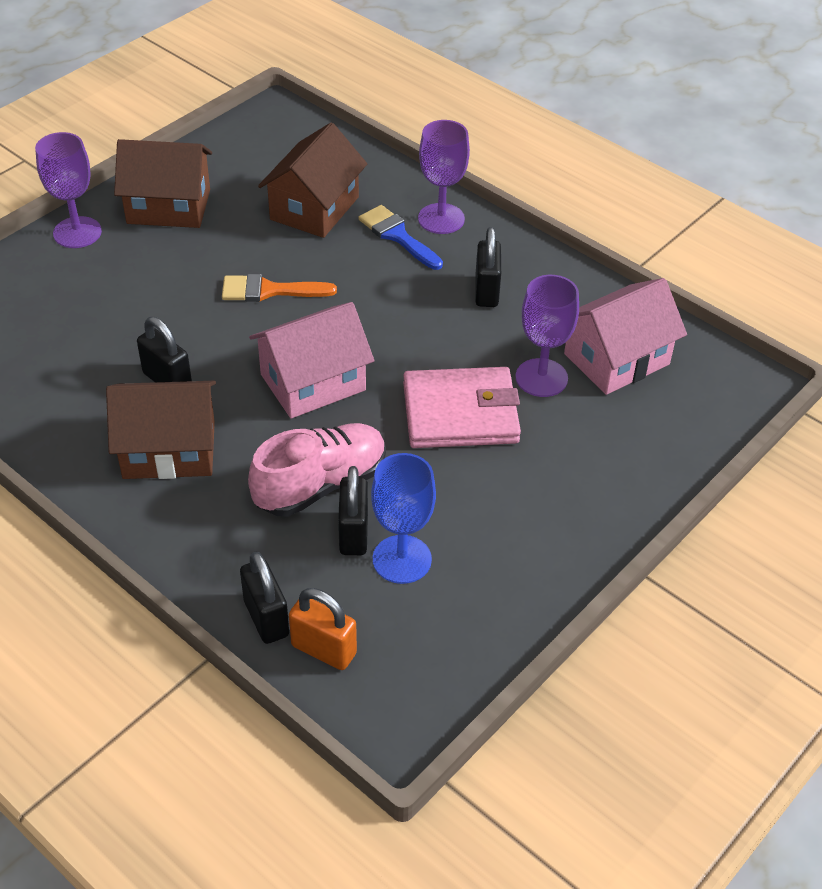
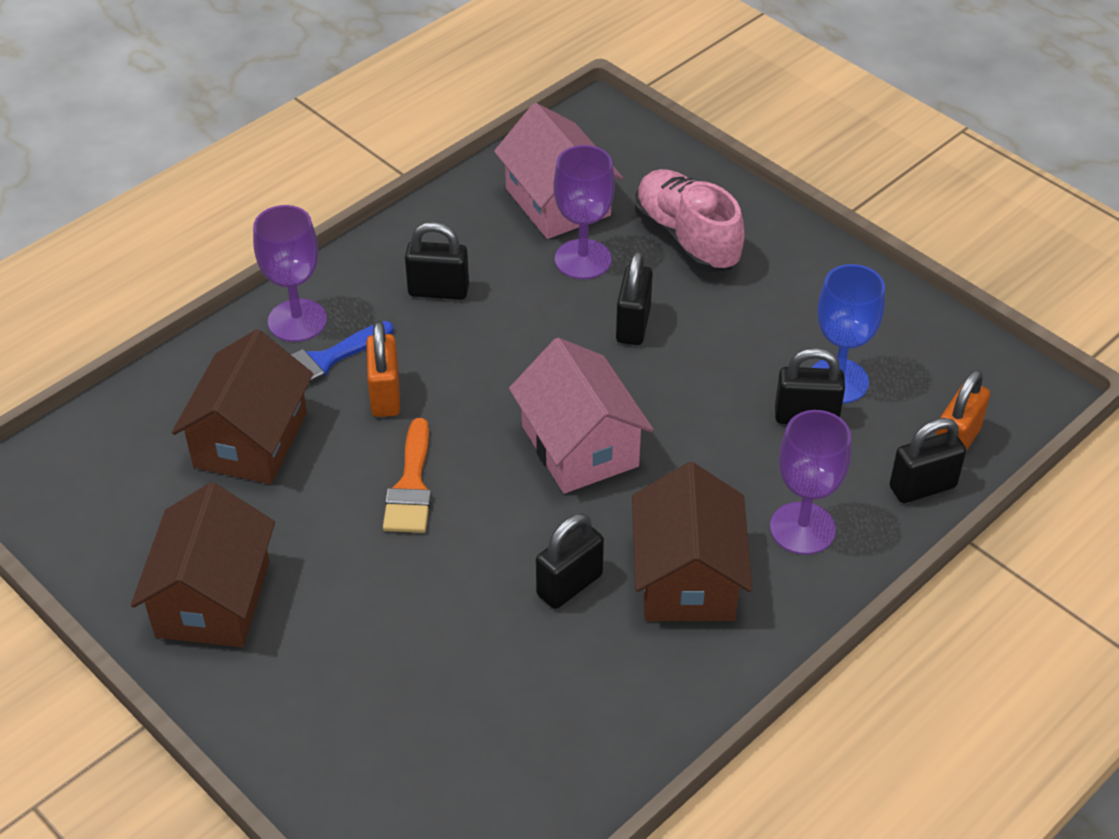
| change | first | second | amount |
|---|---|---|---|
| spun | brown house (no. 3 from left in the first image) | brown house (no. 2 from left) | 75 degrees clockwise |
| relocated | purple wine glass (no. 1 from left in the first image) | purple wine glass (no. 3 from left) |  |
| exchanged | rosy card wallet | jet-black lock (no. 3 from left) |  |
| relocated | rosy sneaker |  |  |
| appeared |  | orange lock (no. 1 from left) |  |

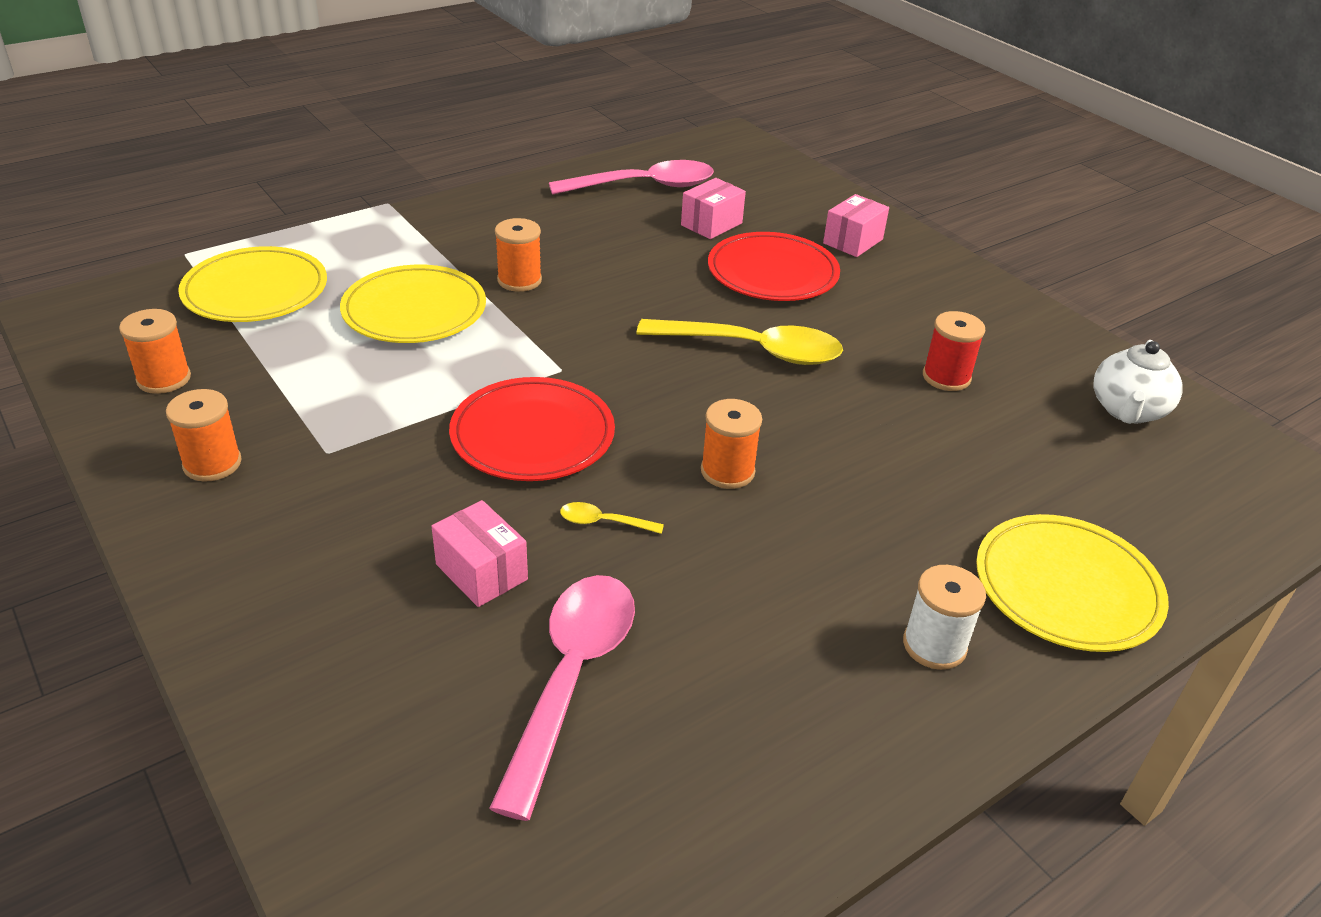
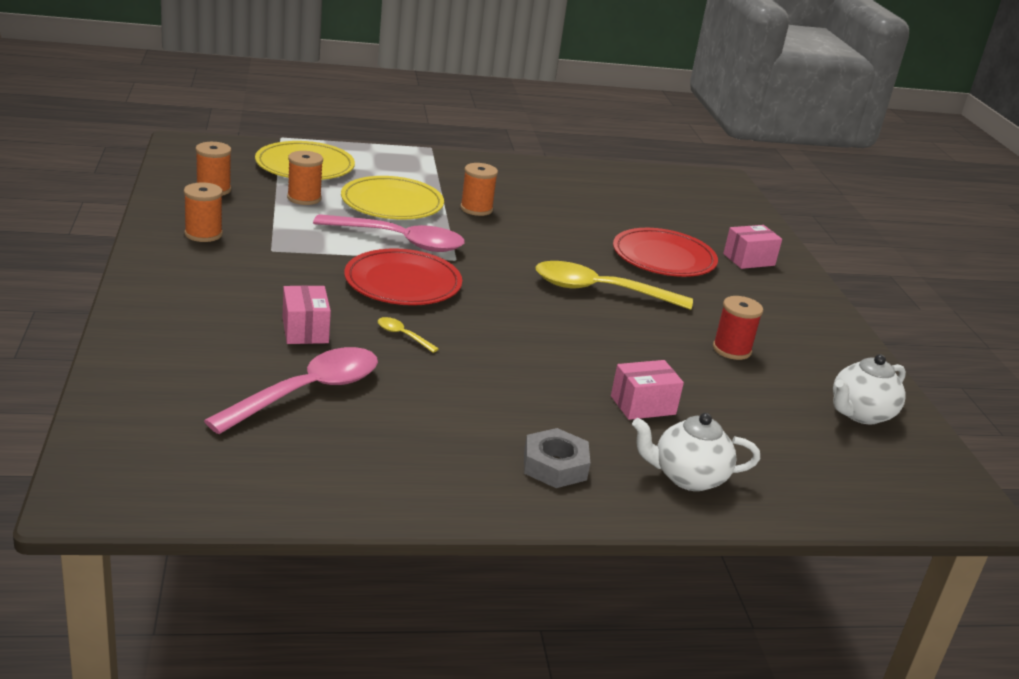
| change | first | second | amount |
|---|---|---|---|
| relocated | rosy tablespoon (no. 2 from left) |  |  |
| relocated | rosy package (no. 2 from left) |  |  |
| spun | golden tablespoon (no. 2 from left) |  | 150 degrees clockwise |
| relocated | orange bobbin (no. 4 from left in the first image) | orange bobbin (no. 3 from left) |  |
| exchanged | golden flat dish (no. 3 from left) | white china teapot (no. 1 from left) |  |
| exchanged | white bobbin | gray hexagon nut |  |

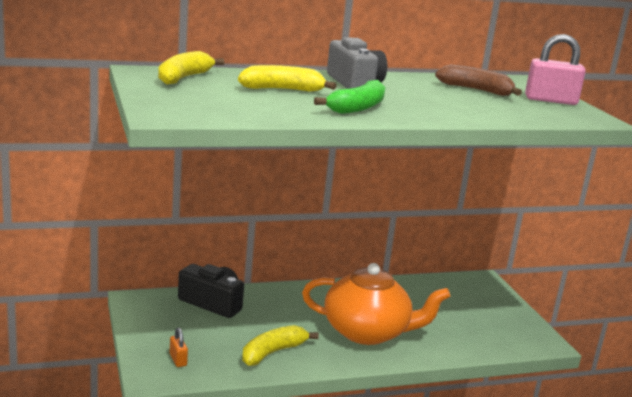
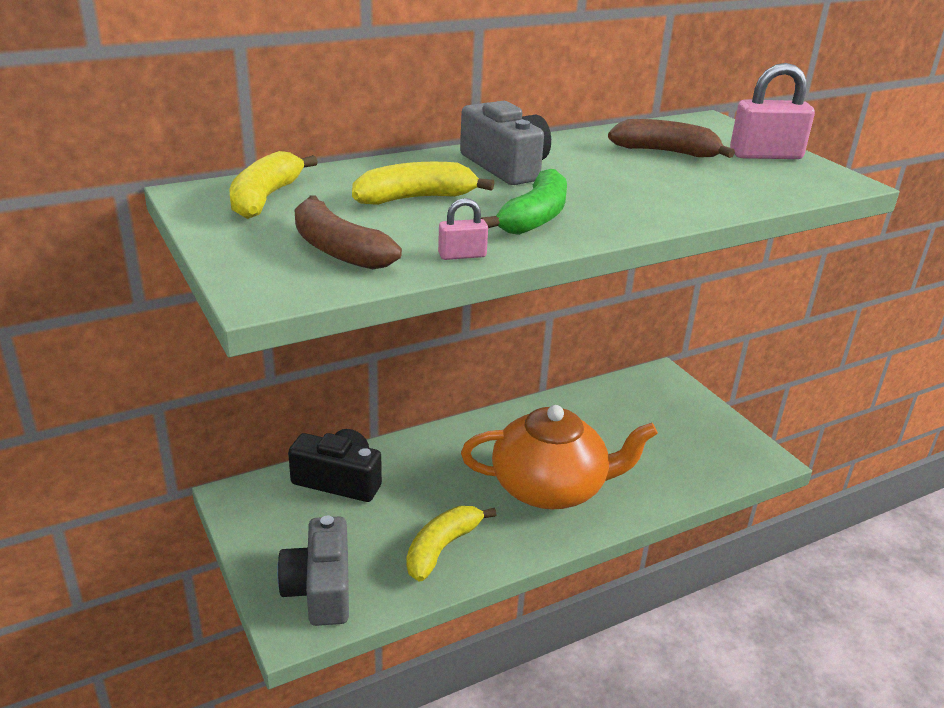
| change | first | second | amount |
|---|---|---|---|
| exchanged | orange lock | gray camera (no. 1 from left) |  |
| appeared |  | brown toy banana (no. 1 from left) |  |
| appeared |  | rosy lock (no. 1 from left) |  |

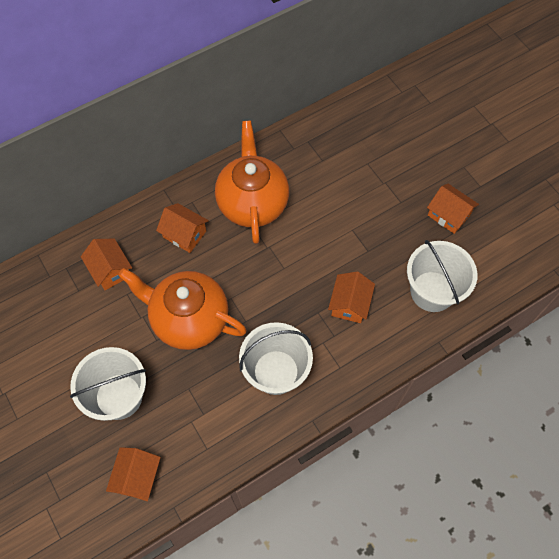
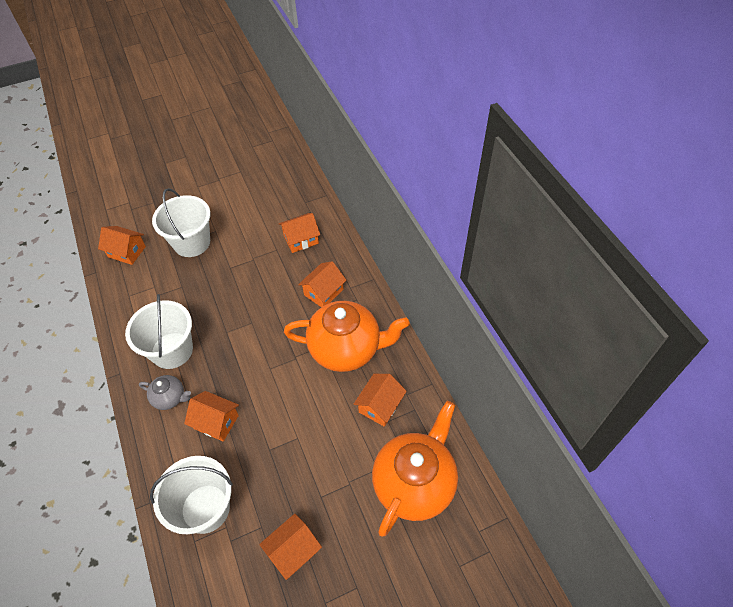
| change | first | second | amount |
|---|---|---|---|
| relocated | orange china teapot (no. 1 from left in the first image) | orange china teapot (no. 2 from left) |  |
| appeared |  | orange house (no. 6 from left) |  |
| appeared |  | gray china teapot |  |

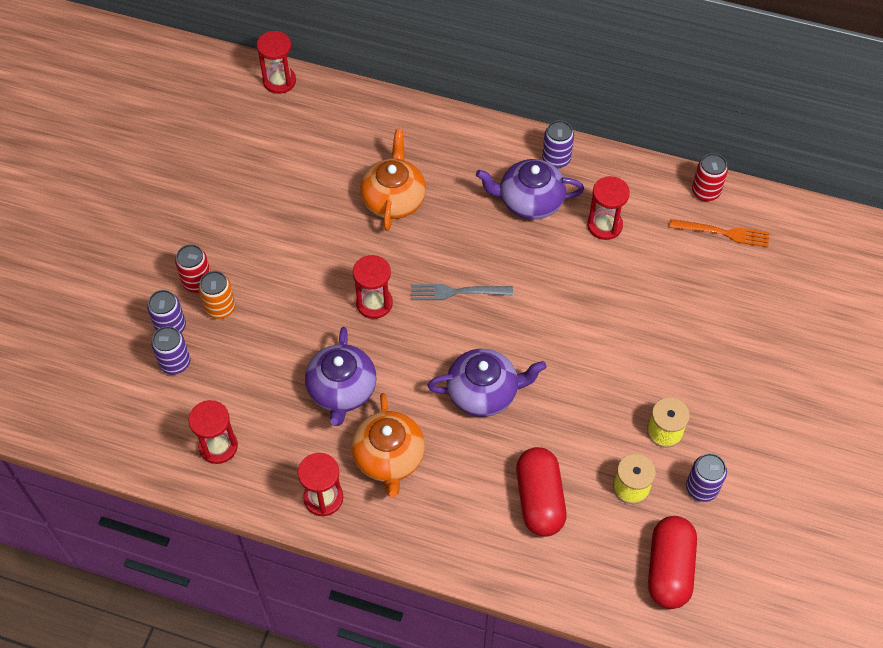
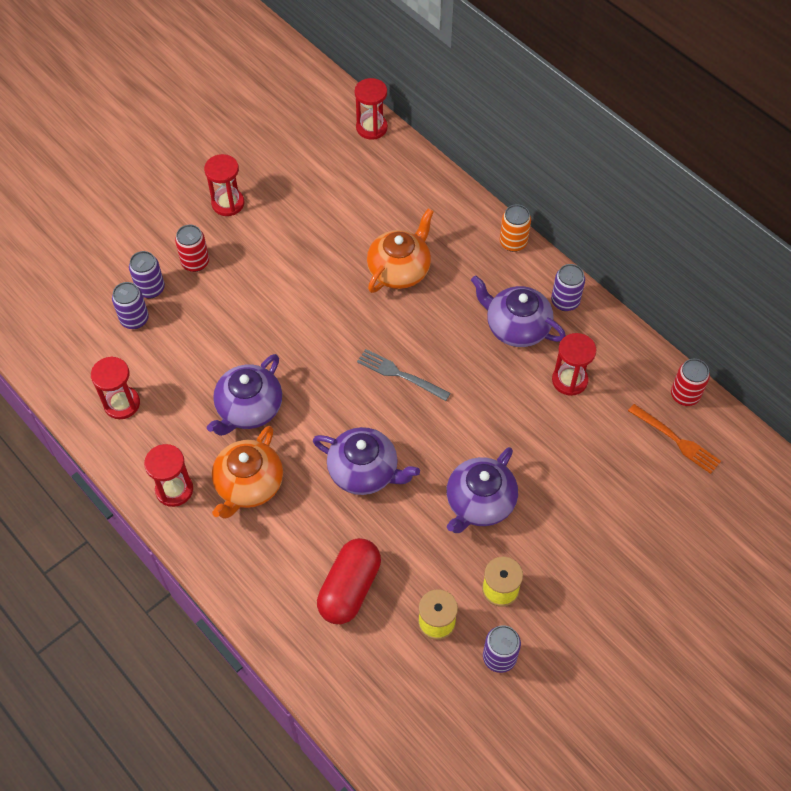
| change | first | second | amount |
|---|---|---|---|
| relocated | red hourglass (no. 4 from left in the first image) | red hourglass (no. 3 from left) |  |
| relocated | orange can |  |  |
| missing | red pill shape (no. 2 from left) |  |  |
| appeared |  | purple china teapot (no. 3 from left) |  |

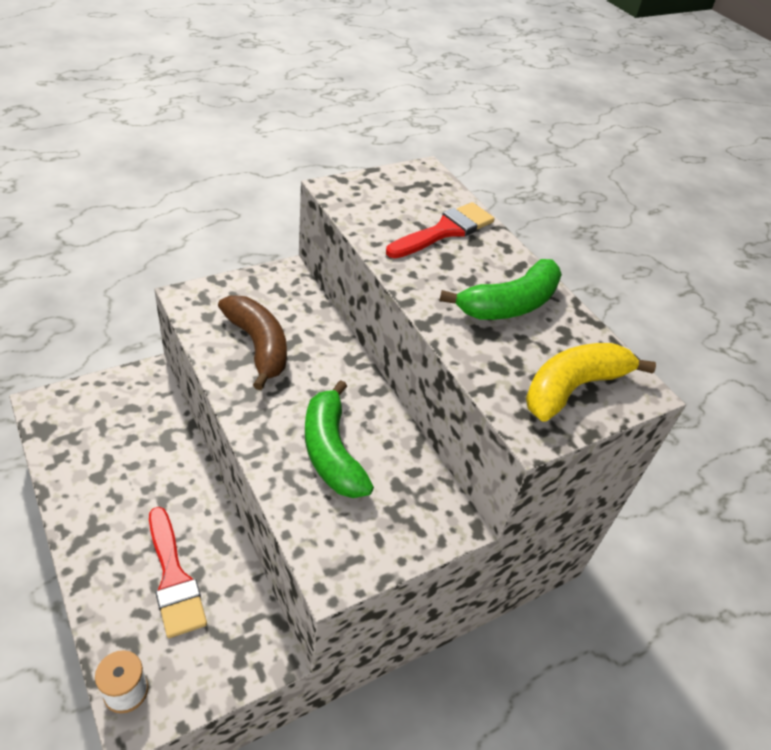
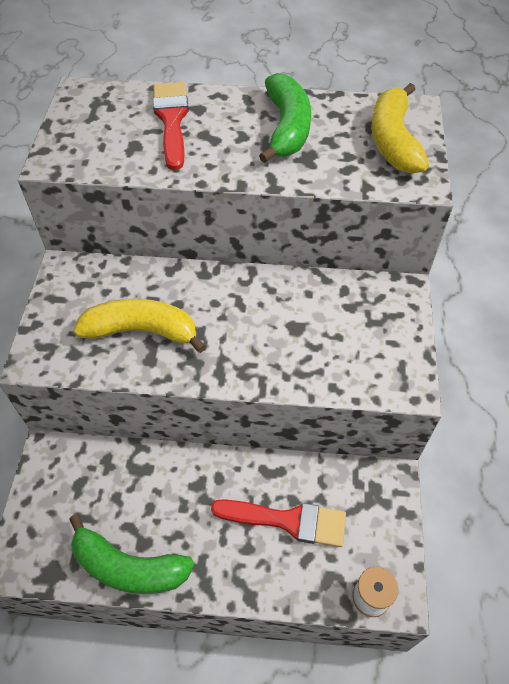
| change | first | second | amount |
|---|---|---|---|
| colour | brown toy banana | golden toy banana (no. 1 from left) |  |
| relocated | emerald toy banana (no. 1 from left) |  |  |

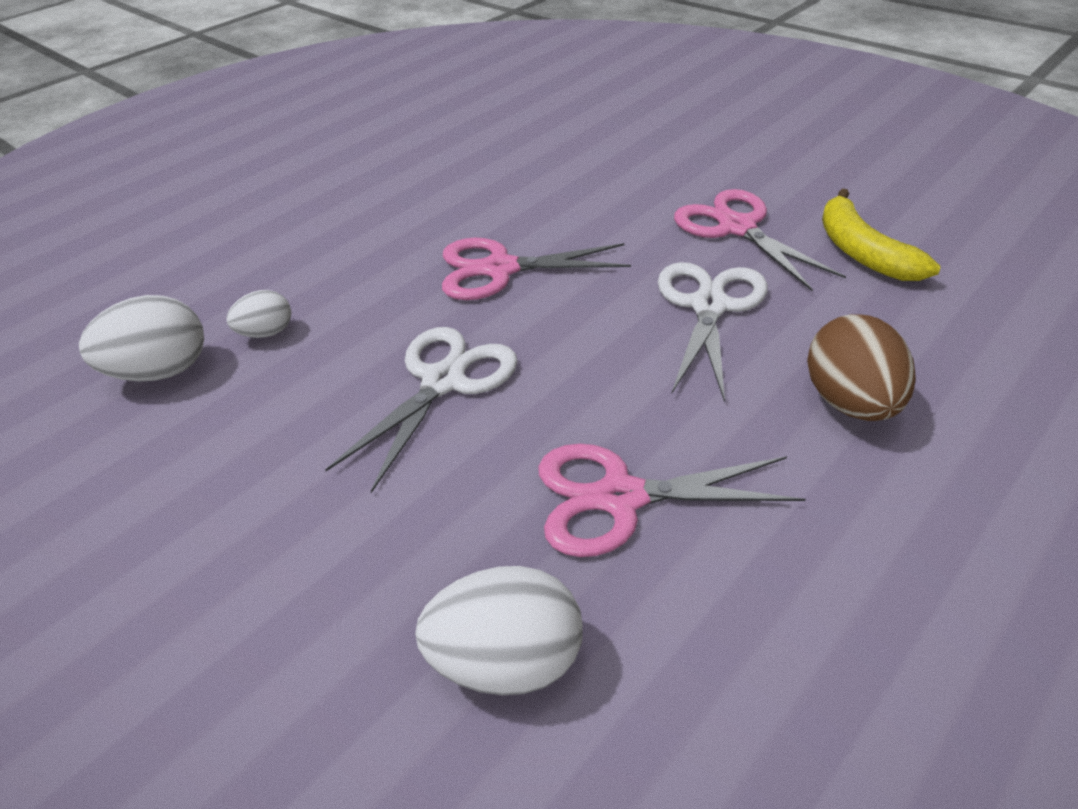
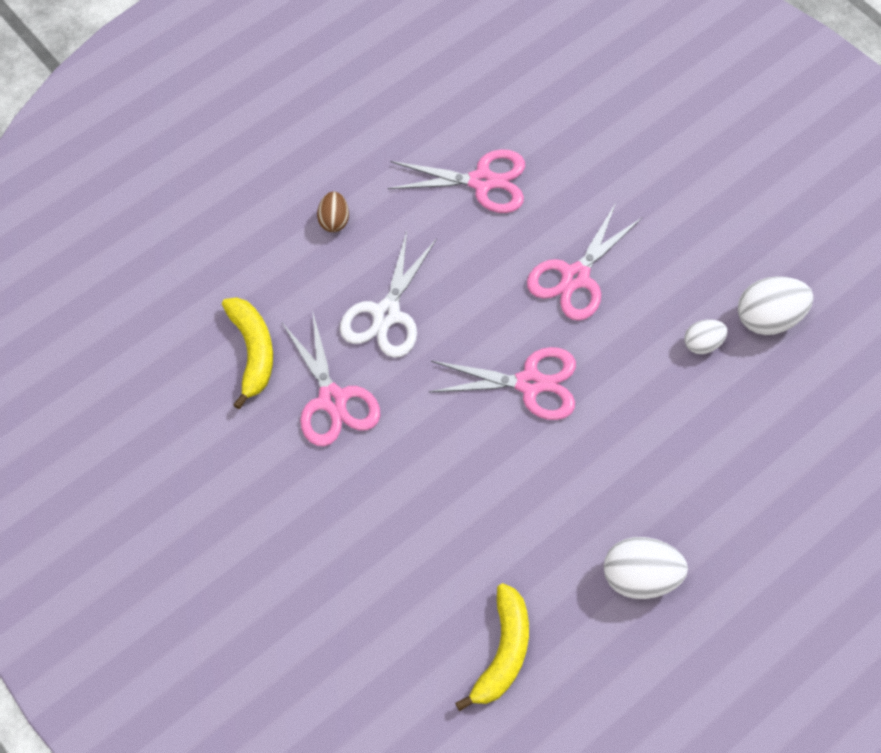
| change | first | second | amount |
|---|---|---|---|
| size | brown toy egg |  | x0.58 |
| colour | white pair of scissors (no. 1 from left) | rosy pair of scissors (no. 4 from left) |  |
| relocated | white toy egg (no. 3 from left in the first image) | white toy egg (no. 1 from left) |  |
| appeared |  | golden toy banana (no. 2 from left) |  |

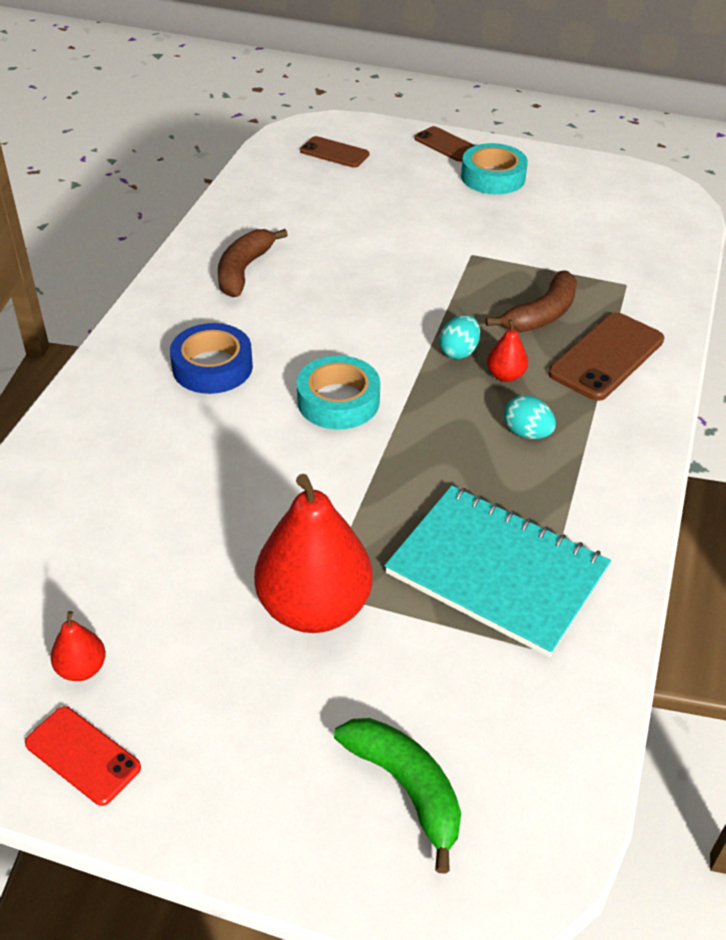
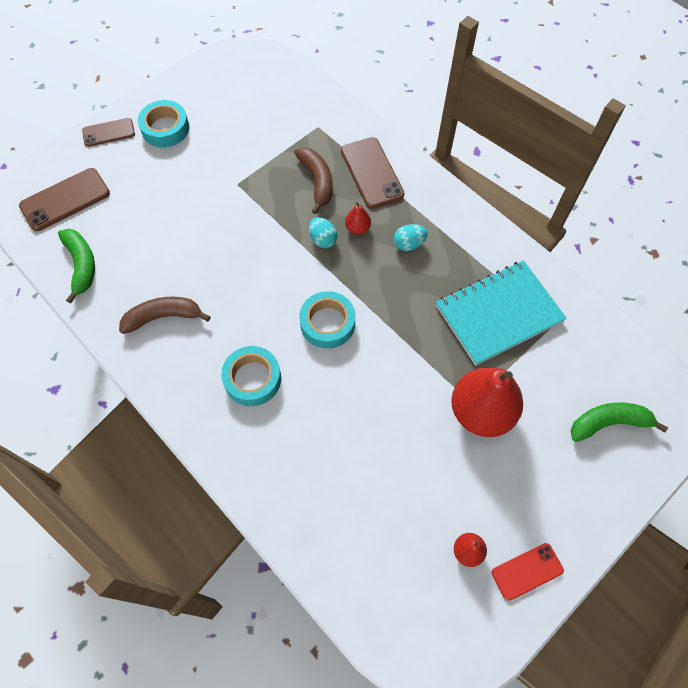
| change | first | second | amount |
|---|---|---|---|
| size | brown smartphone (no. 1 from left) |  | x1.58 |
| spun | brown toy banana (no. 1 from left) |  | 120 degrees clockwise |
| colour | cobalt tape | turquoise tape (no. 2 from left) |  |
| appeared |  | emerald toy banana (no. 1 from left) |  |

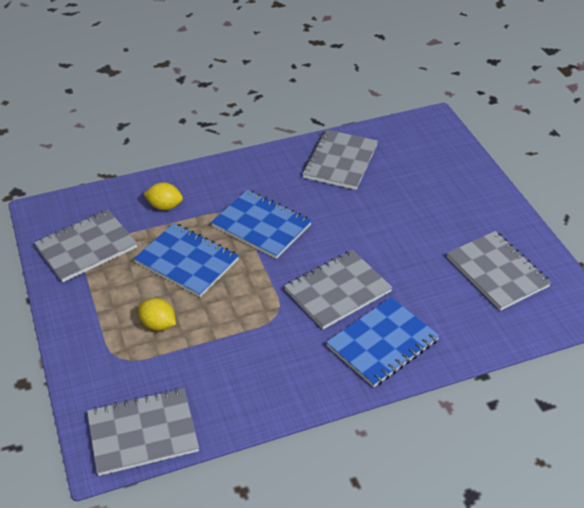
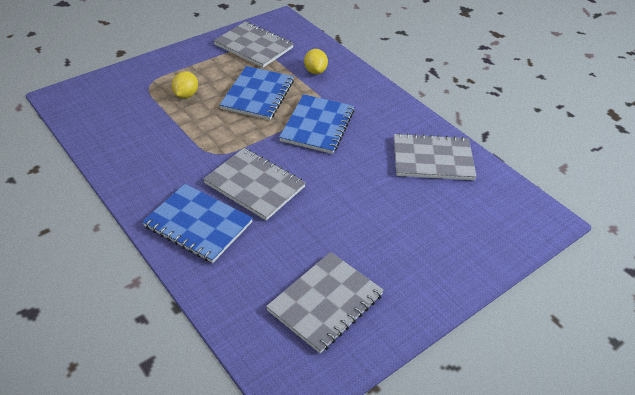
| change | first | second | amount |
|---|---|---|---|
| missing | gray notepad (no. 2 from left) |  |  |

